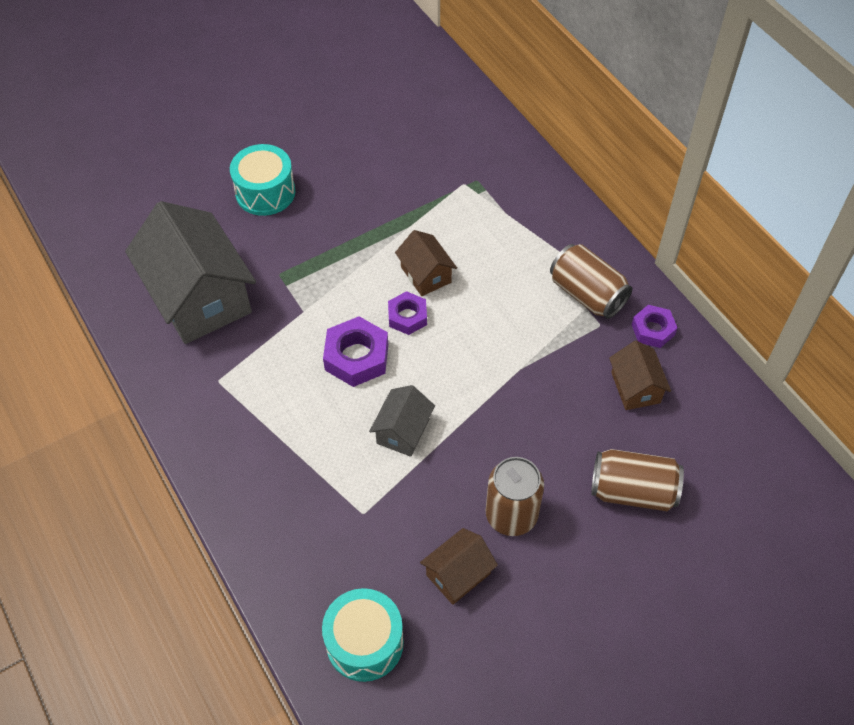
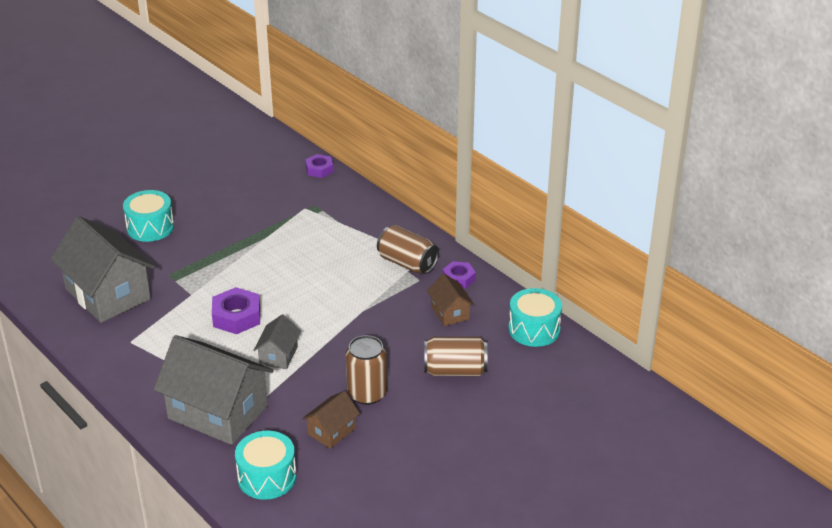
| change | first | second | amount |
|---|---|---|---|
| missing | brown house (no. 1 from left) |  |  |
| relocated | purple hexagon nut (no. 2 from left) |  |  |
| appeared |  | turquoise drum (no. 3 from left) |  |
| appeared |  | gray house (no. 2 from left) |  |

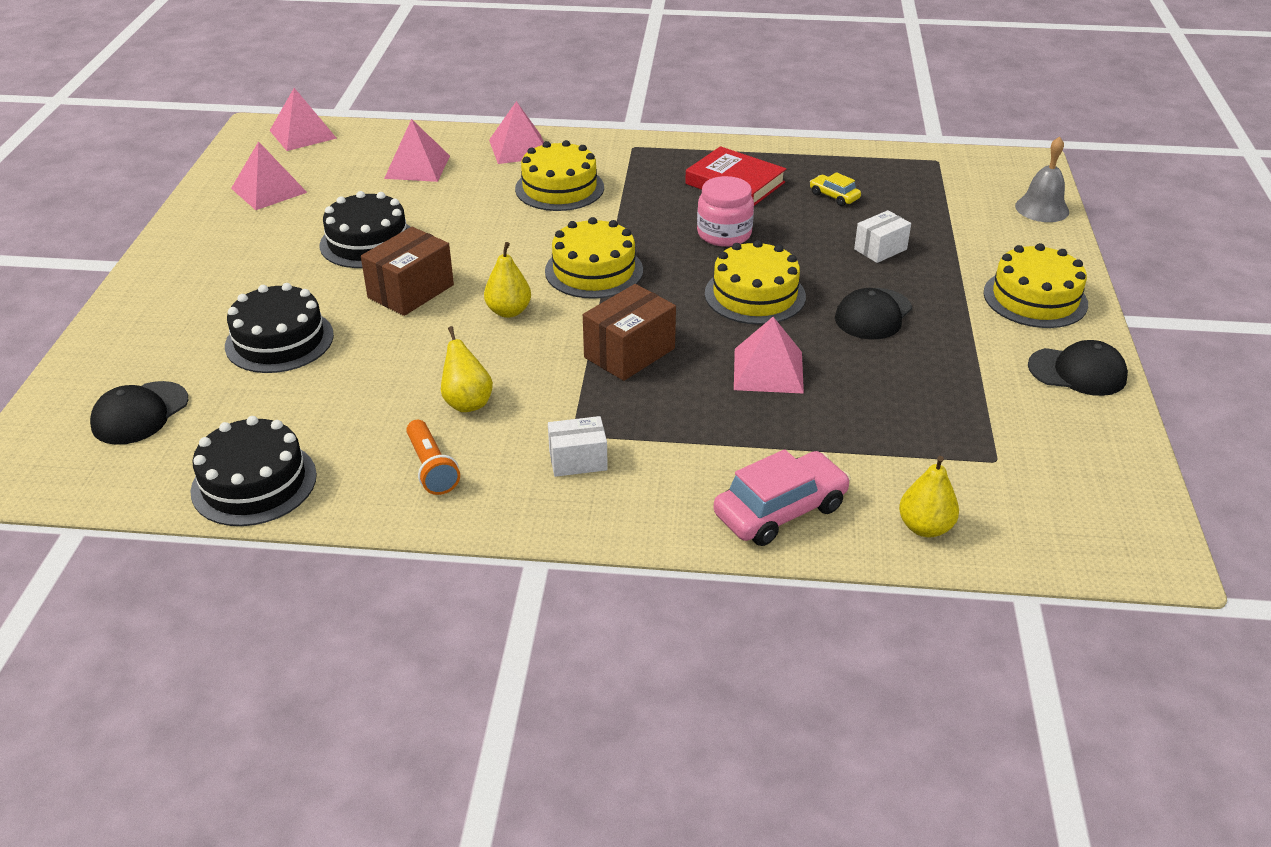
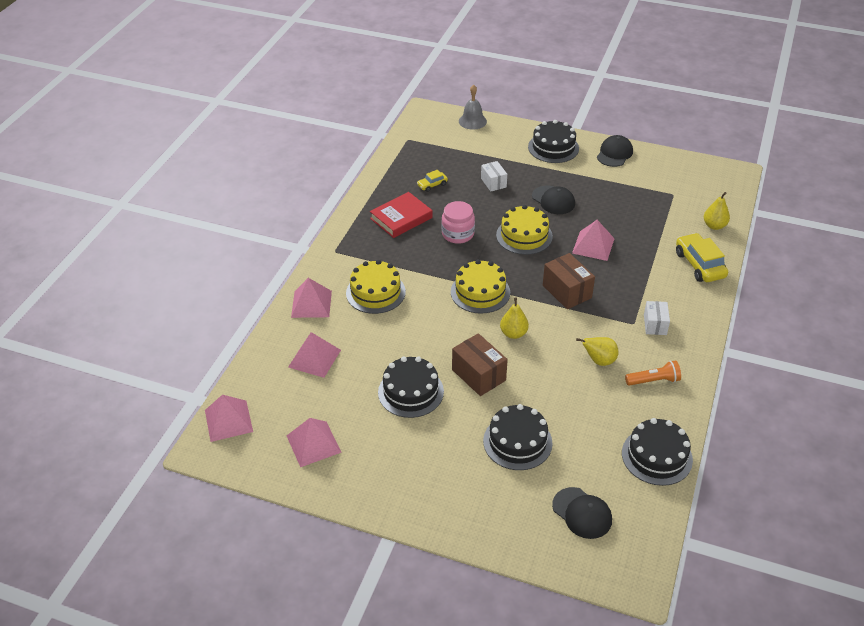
| change | first | second | amount |
|---|---|---|---|
| colour | golden layer cake (no. 4 from left) | jet-black layer cake (no. 3 from left) |  |
| colour | rosy automobile | golden automobile (no. 2 from left) |  |

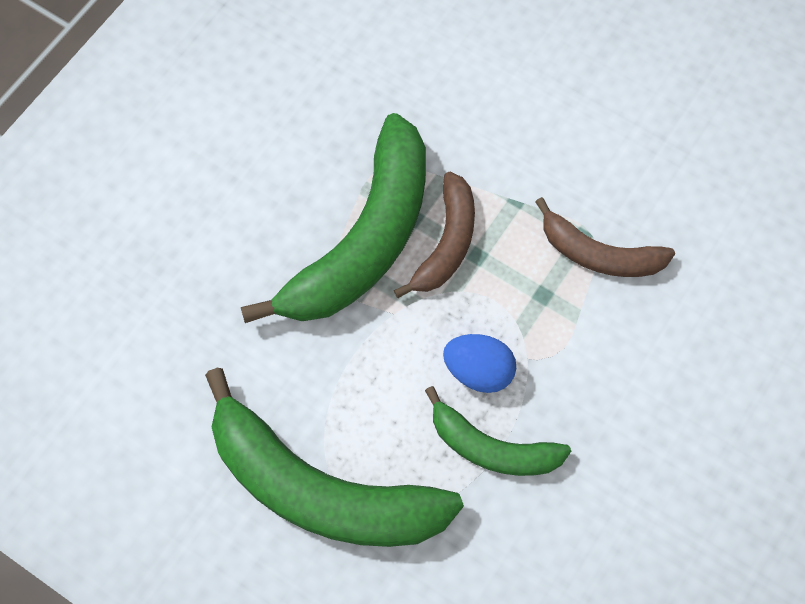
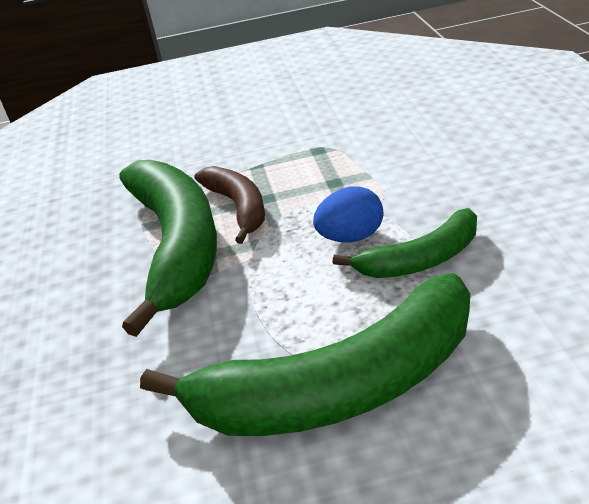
| change | first | second | amount |
|---|---|---|---|
| missing | brown toy banana (no. 2 from left) |  |  |

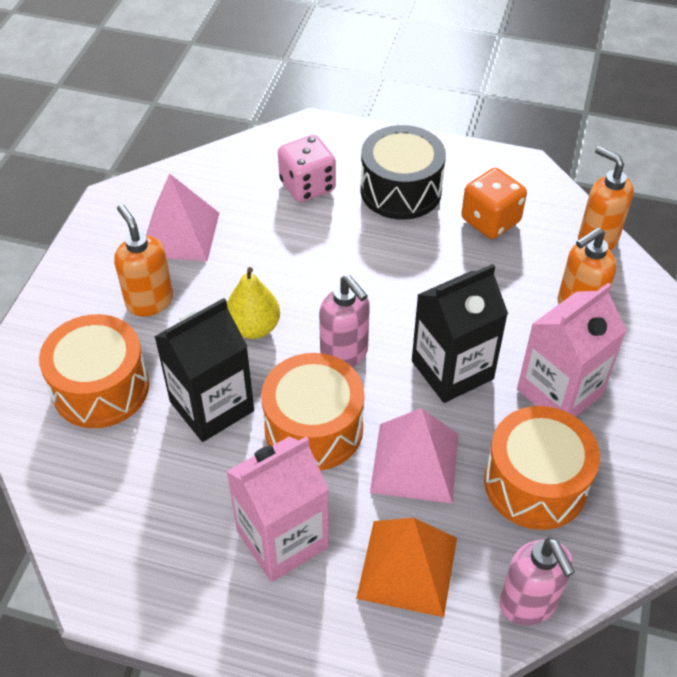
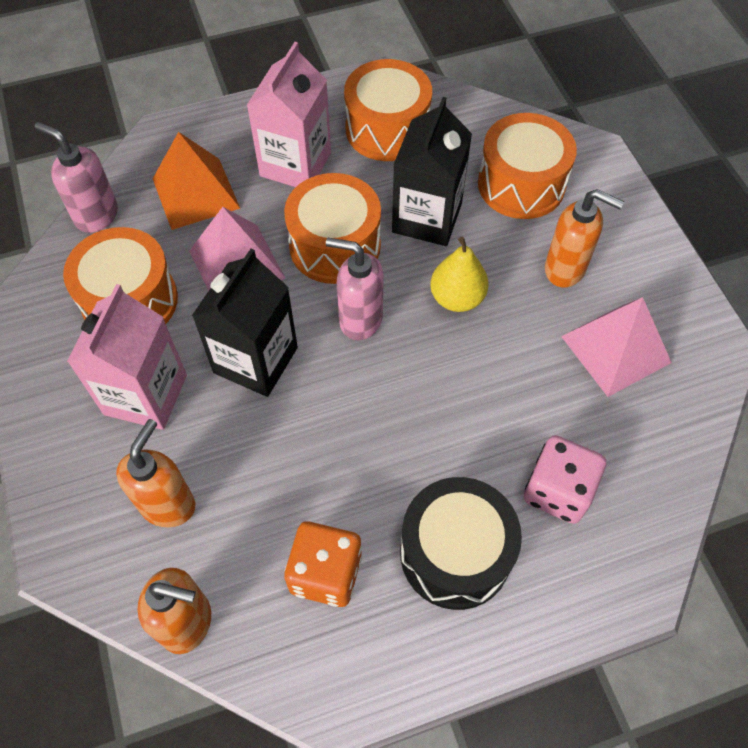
| change | first | second | amount |
|---|---|---|---|
| appeared |  | orange drum (no. 3 from left) |  |

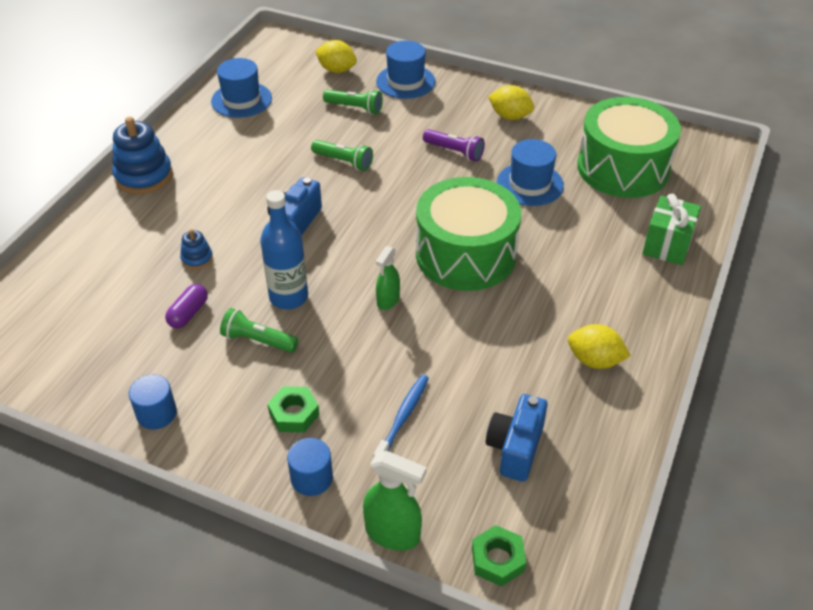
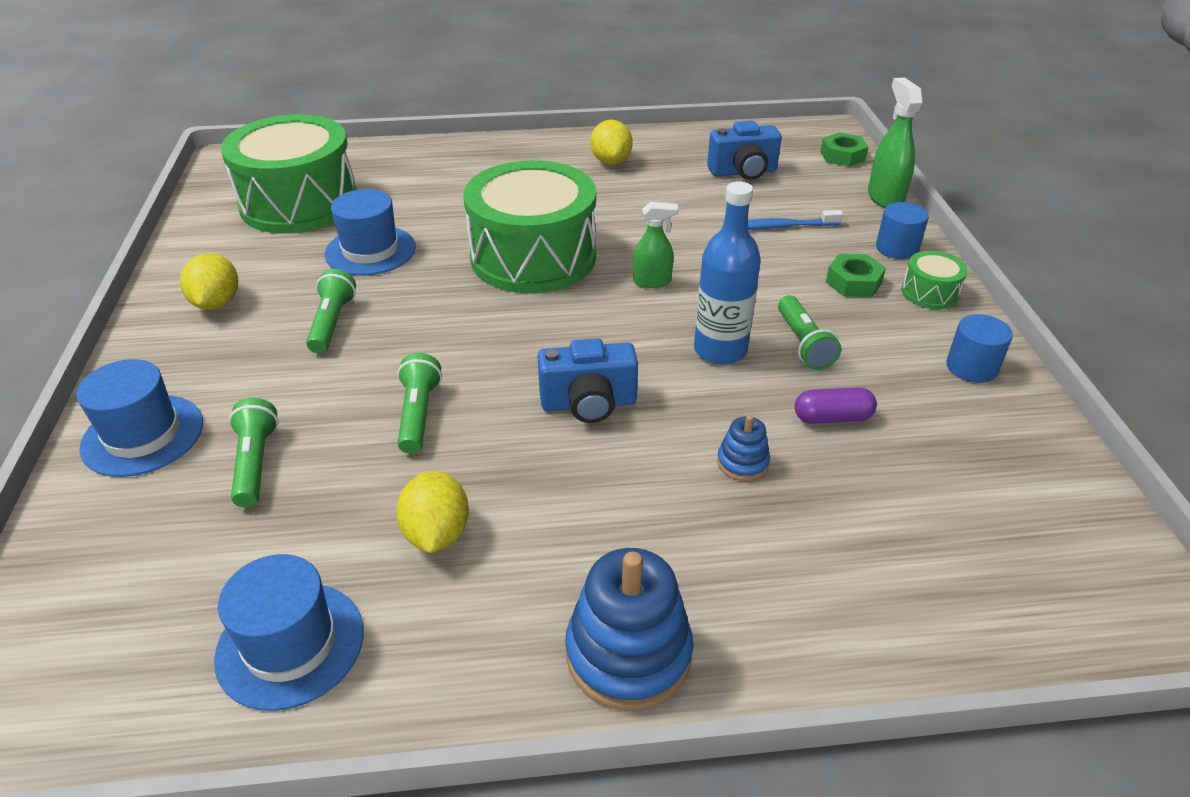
| change | first | second | amount |
|---|---|---|---|
| relocated | golden lemon (no. 1 from left in the first image) | golden lemon (no. 2 from left) |  |
| colour | purple pocket torch | emerald pocket torch (no. 2 from left) |  |
| missing | emerald gift |  |  |
| appeared |  | emerald drum (no. 3 from left) |  |

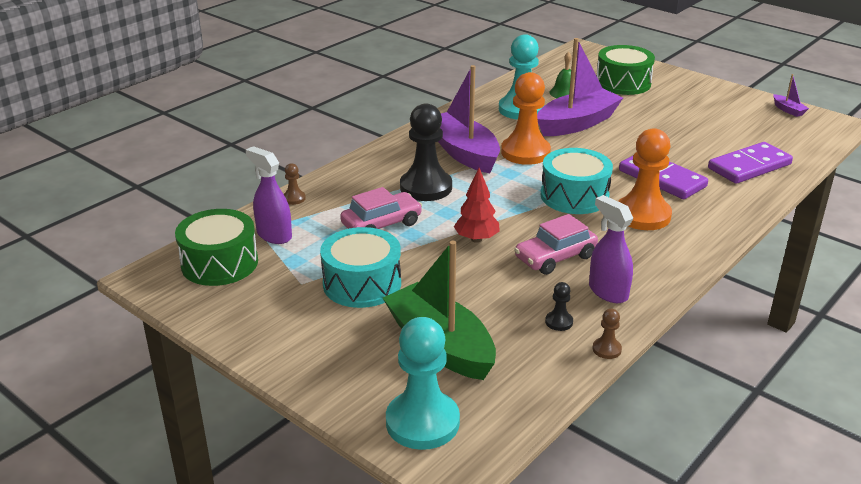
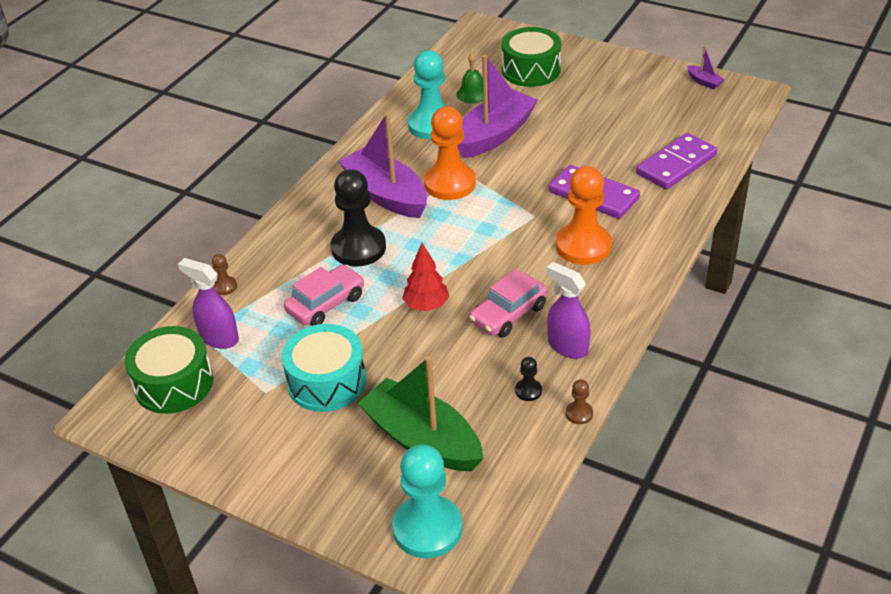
| change | first | second | amount |
|---|---|---|---|
| missing | turquoise drum (no. 2 from left) |  |  |

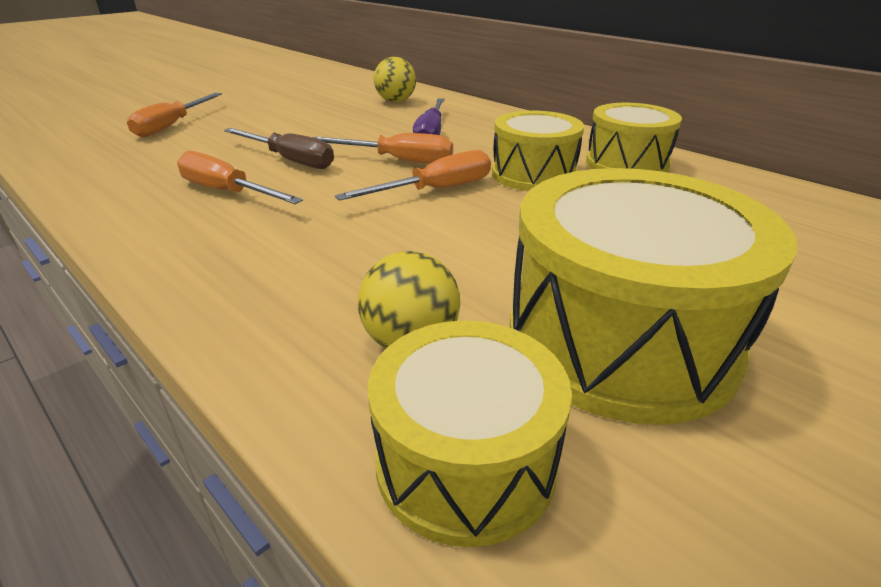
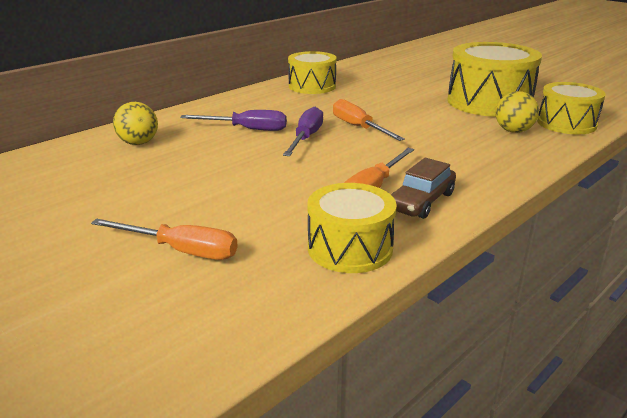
| change | first | second | amount |
|---|---|---|---|
| relocated | golden drum (no. 2 from left) |  |  |
| missing | brown flat screwdriver |  |  |
| colour | orange flat screwdriver (no. 3 from left) | purple flat screwdriver (no. 2 from left) |  |
| appeared |  | brown automobile |  |

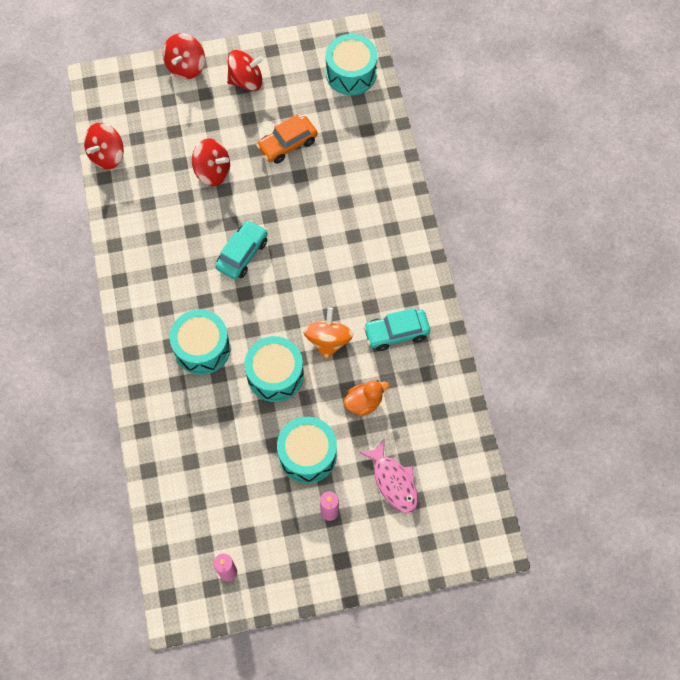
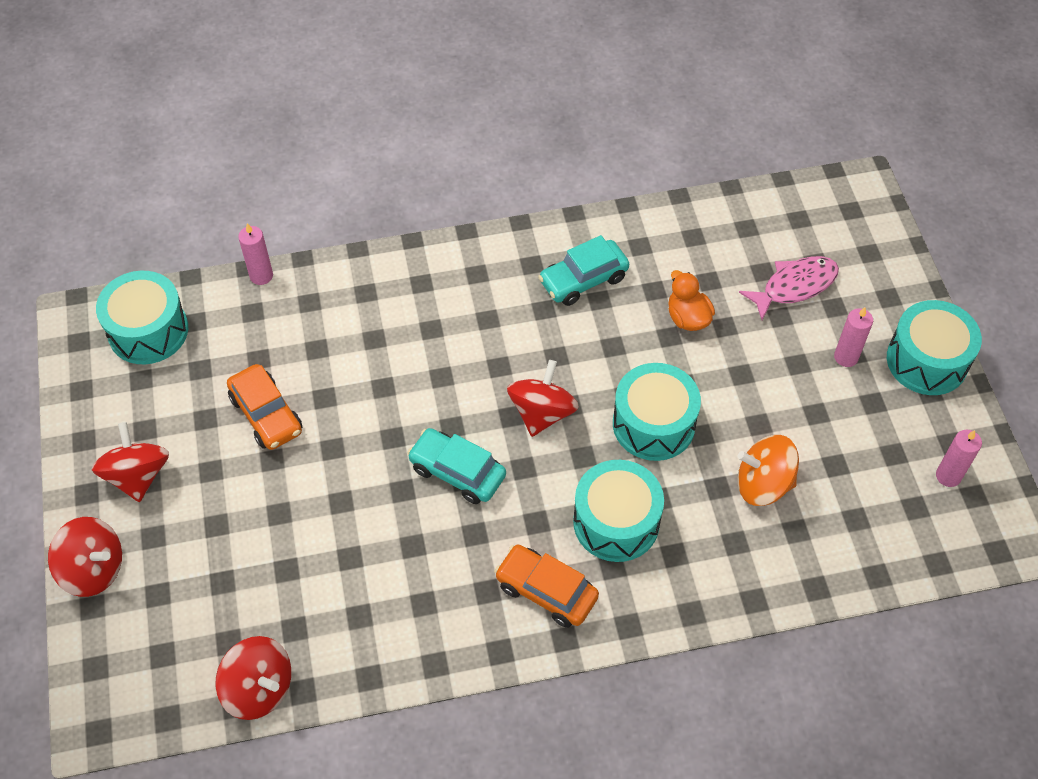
| change | first | second | amount |
|---|---|---|---|
| relocated | red toy top (no. 3 from left in the first image) | red toy top (no. 4 from left) |  |
| relocated | orange toy top |  |  |
| spun | turquoise automobile (no. 2 from left) |  | 75 degrees clockwise |
| relocated | turquoise drum (no. 3 from left in the first image) | turquoise drum (no. 4 from left) |  |
| appeared |  | rosy pillar candle (no. 1 from left) |  |
| appeared |  | orange automobile (no. 2 from left) |  |

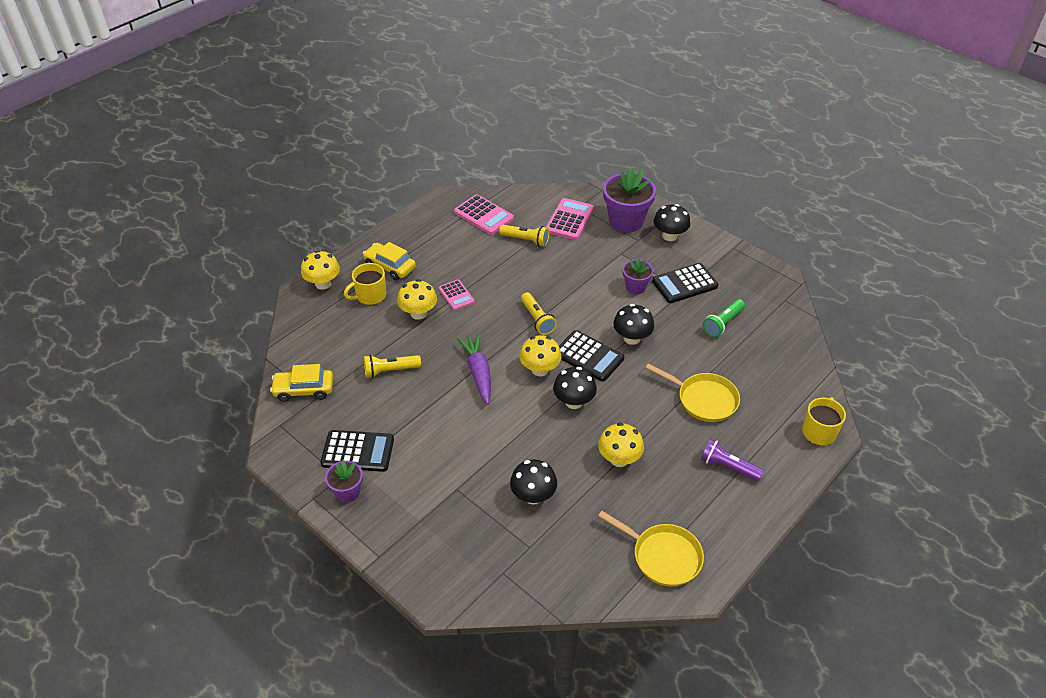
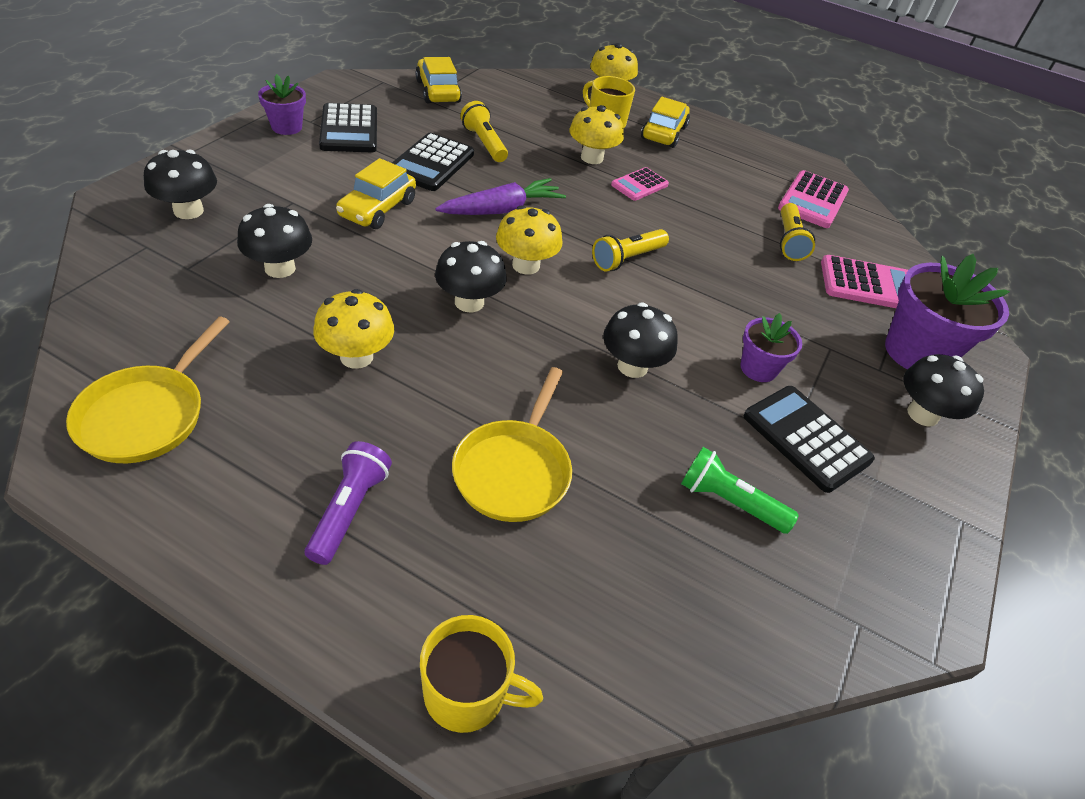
| change | first | second | amount |
|---|---|---|---|
| relocated | jet-black pocket calculator (no. 2 from left) |  |  |
| appeared |  | jet-black mushroom (no. 1 from left) |  |
| appeared |  | golden automobile (no. 1 from left) |  |

